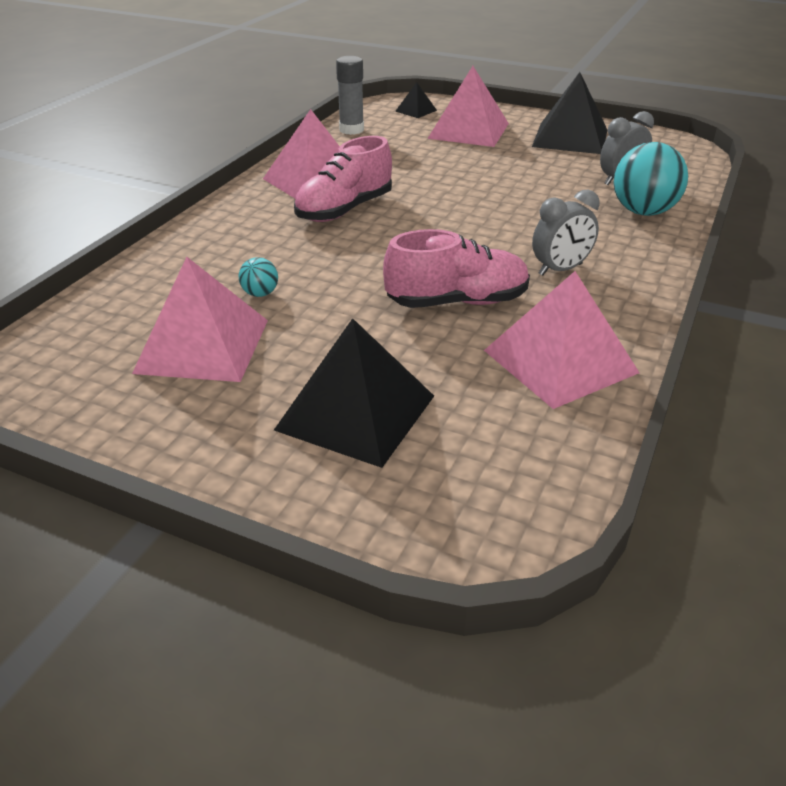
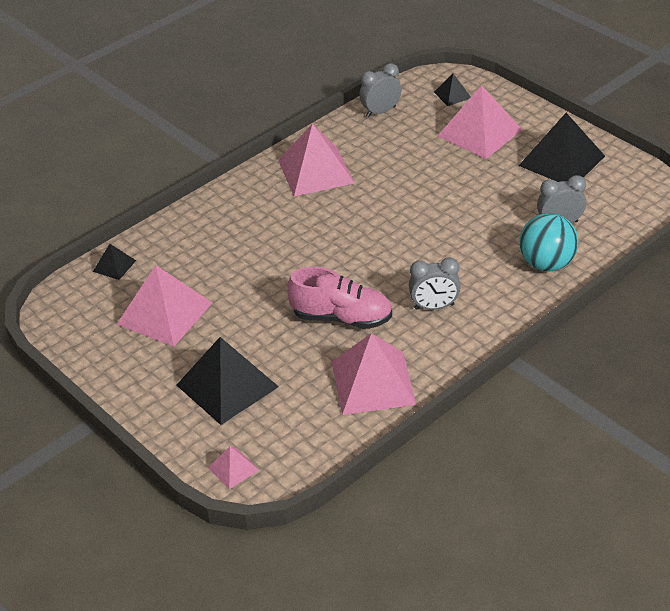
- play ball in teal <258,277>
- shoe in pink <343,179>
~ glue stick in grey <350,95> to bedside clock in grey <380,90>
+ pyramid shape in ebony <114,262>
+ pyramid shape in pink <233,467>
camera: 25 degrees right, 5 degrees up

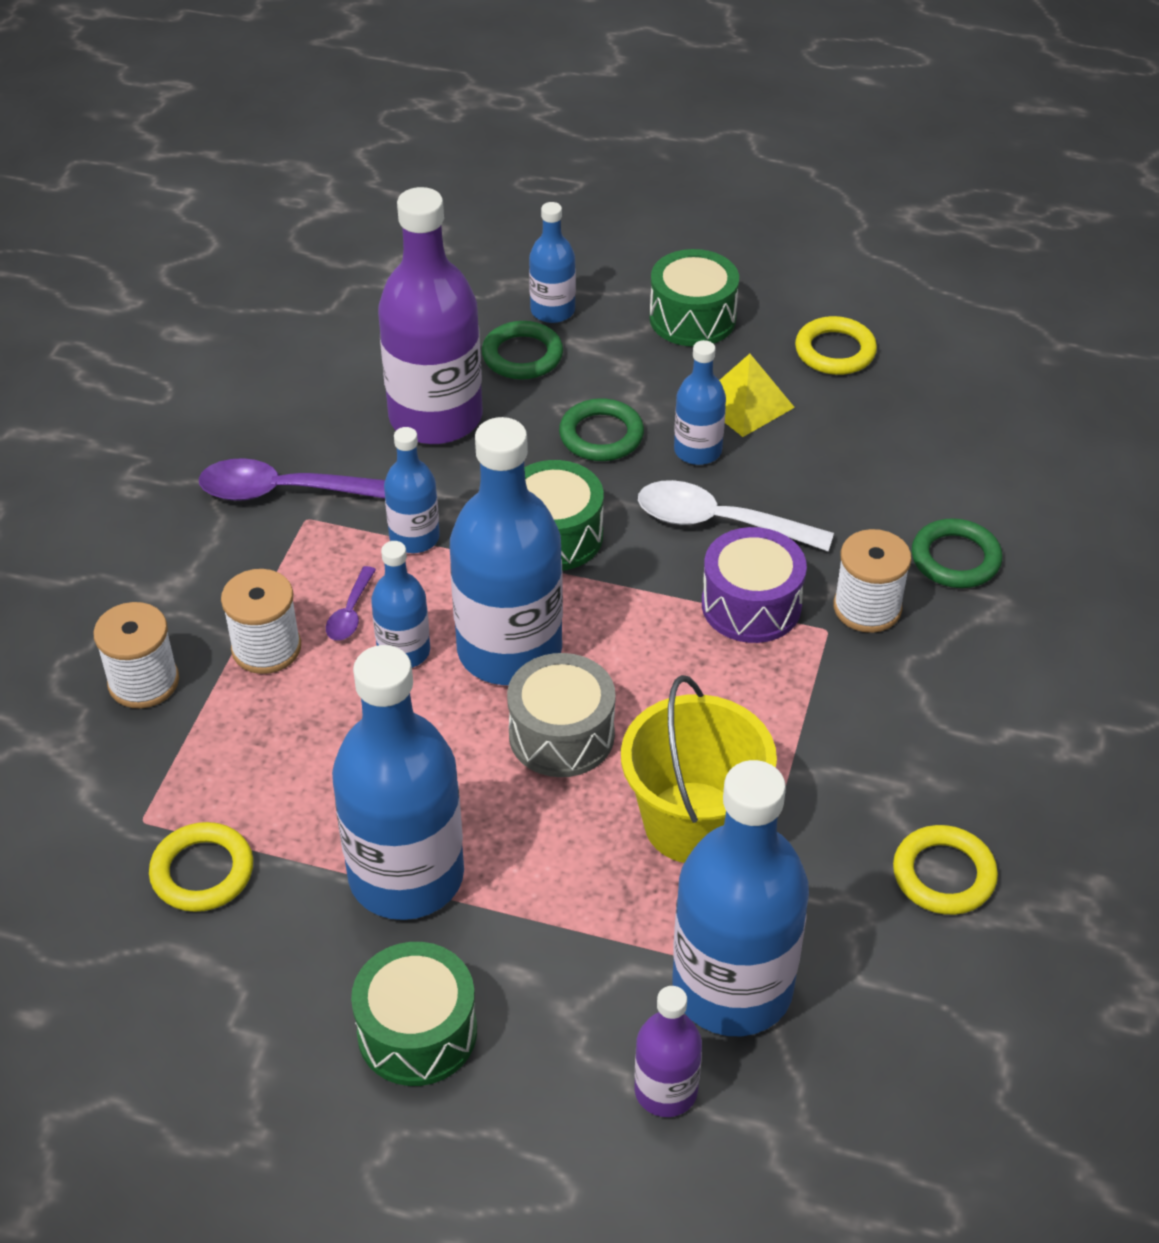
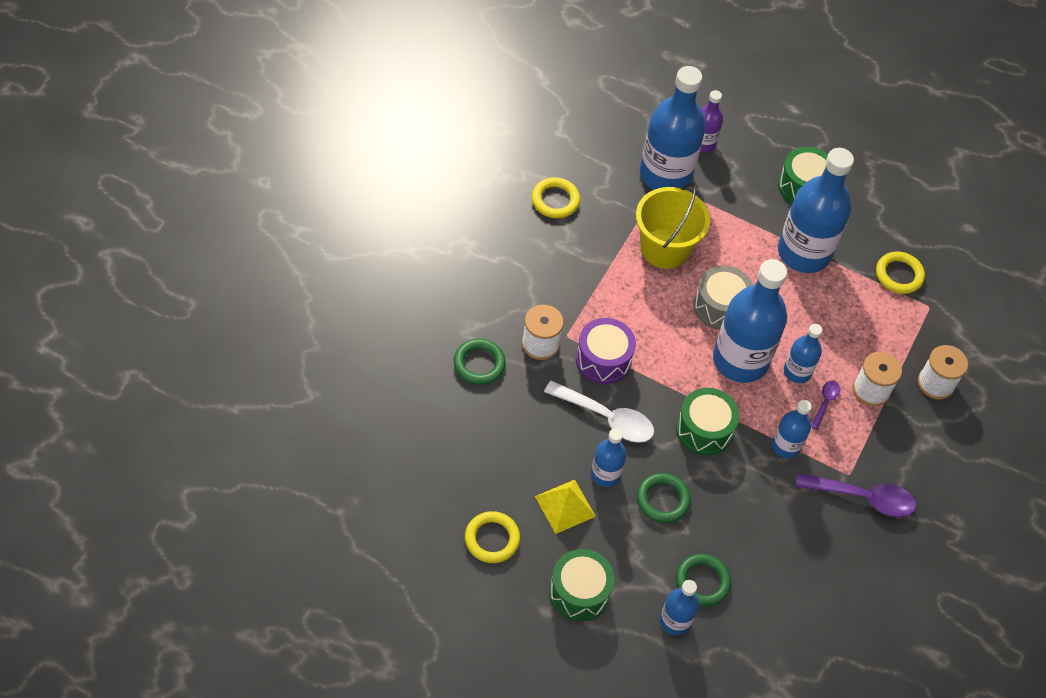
- drink bottle in violet <430,315>
camera: 175 degrees left, 10 degrees up

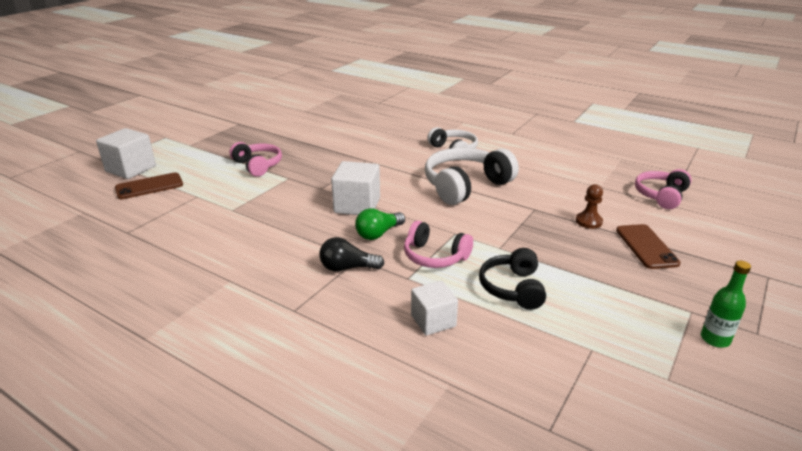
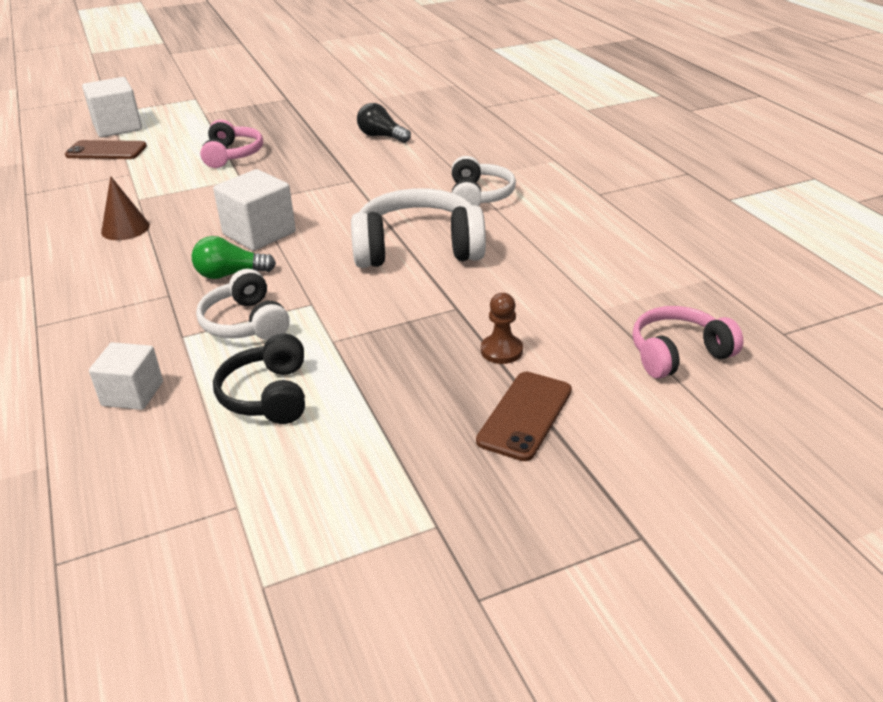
~ bulb in ebony <352,254> to <384,123>
~ headphones in pink <438,244> to headphones in pure white <243,304>
~ headphones in ebony <512,279> = <259,379> 45 degrees counterclockwise
- drink bottle in emerald <726,304>
+ cone in russet <125,208>
camera: 35 degrees right, 5 degrees up

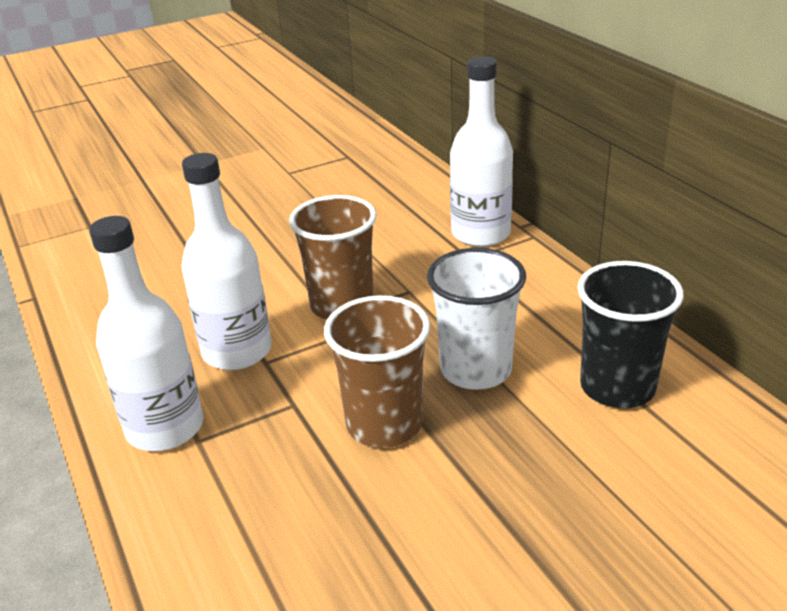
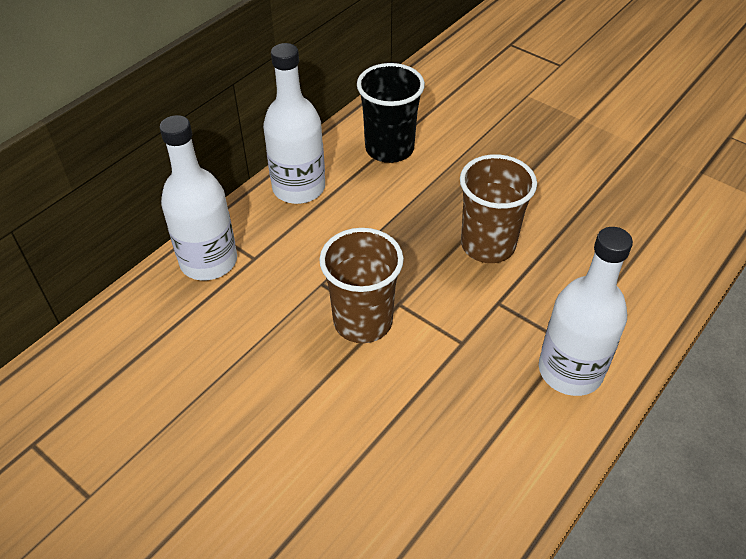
~ drink bottle in pure white <226,261> to <294,123>
- tumbler in pure white <476,319>
camera: 115 degrees left, 15 degrees up

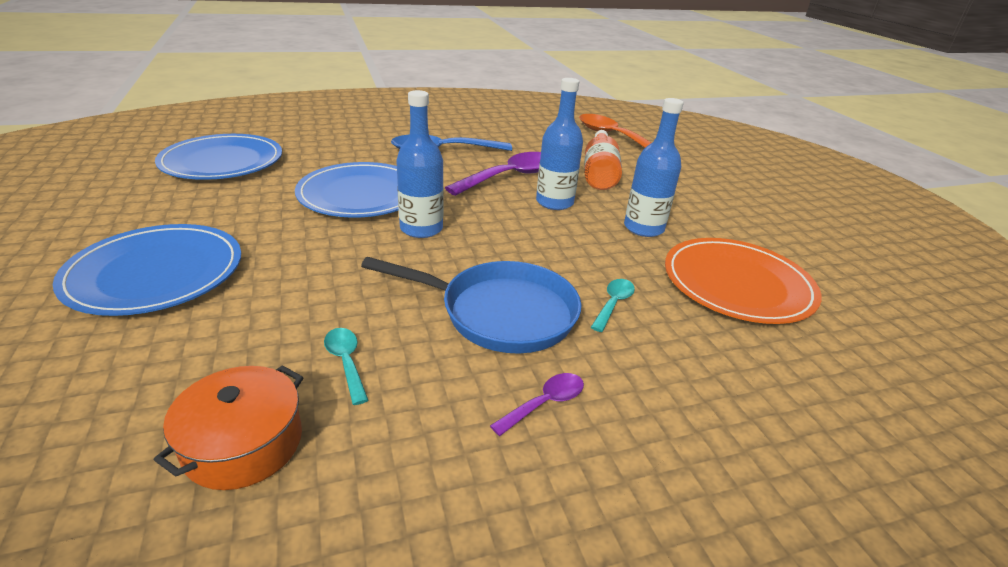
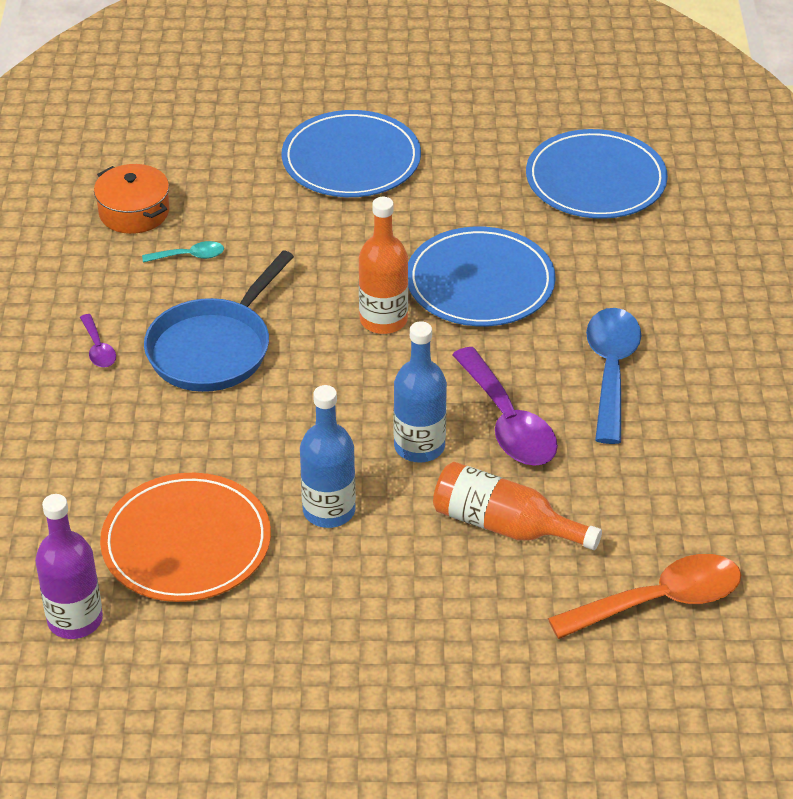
~ drink bottle in blue <420,164> to drink bottle in orange-coloured <383,265>
- tablespoon in teal <613,305>
+ drink bottle in violet <69,566>
camera: 110 degrees right, 10 degrees up

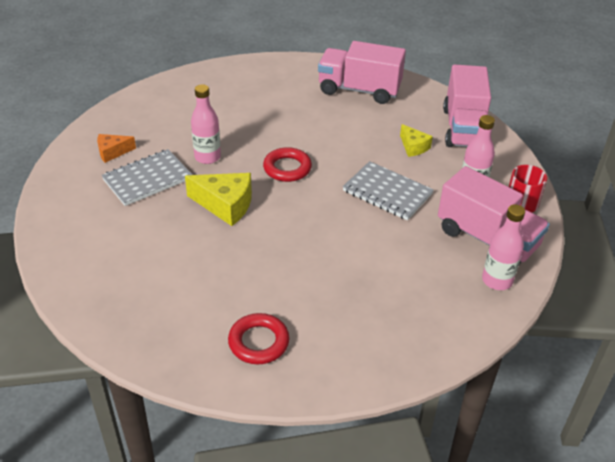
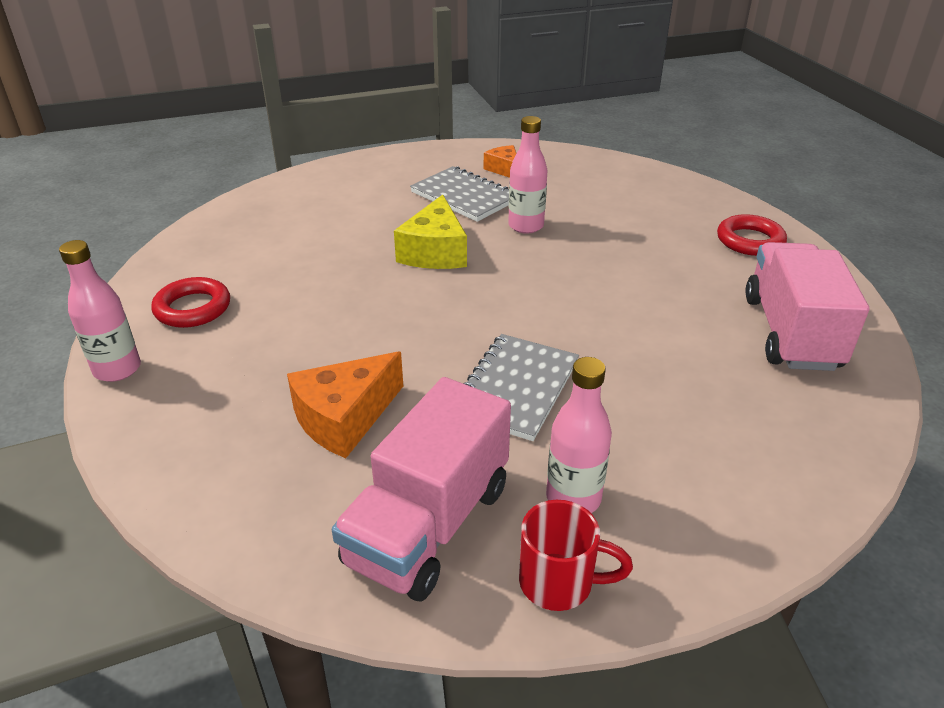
~ hoop in scarlet <287,164> to <752,235>
- piece of cheese in golden <416,140>
- lorry in pink <467,105>
~ drink bottle in pink <503,247> to <100,311>
+ piece of cheese in orange-coloured <345,405>
camera: 80 degrees right, 5 degrees down

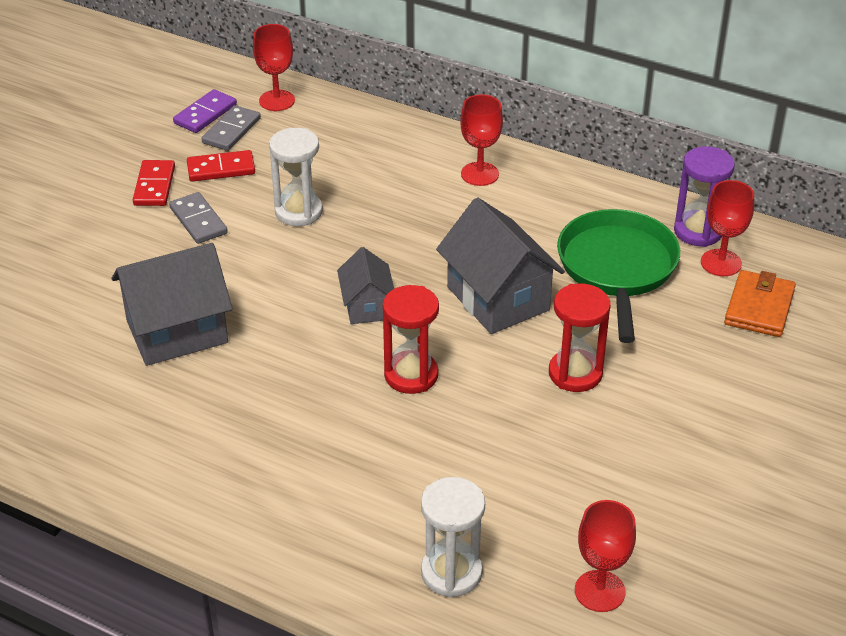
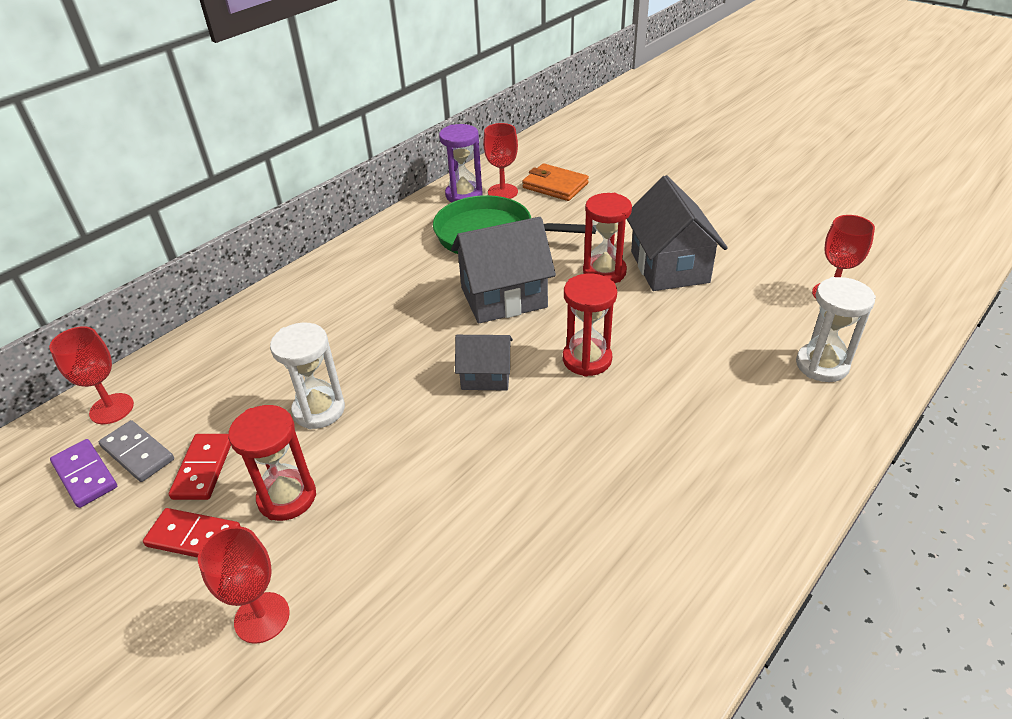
~ toy house in grey <172,304> to <677,233>
~ domino piece in grey <198,218> to sandglass in scarlet <272,463>
~ chalice in scarlet <481,140> to <244,585>
camera: 75 degrees left, 0 degrees up

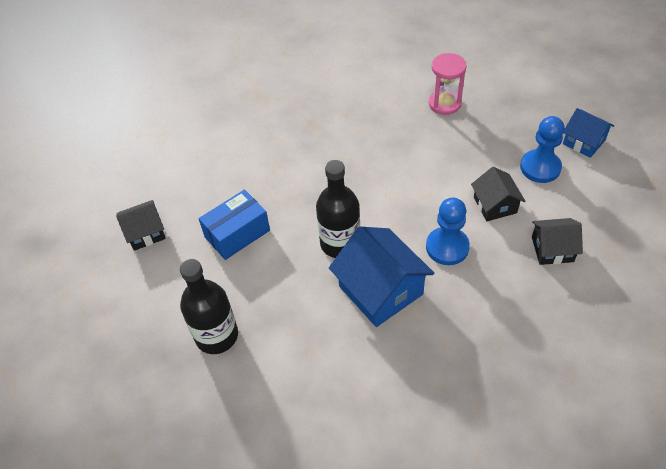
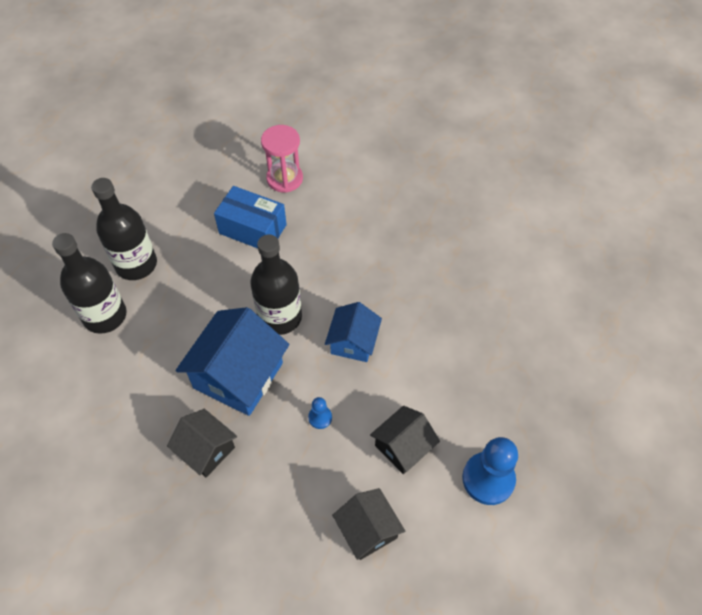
~ toy house in ebony <141,225> to <202,443>
~ chess pawn in blue <448,231> = <320,413> x0.48
~ sandglass in pink <447,84> to <282,159>
~ toy house in blue <588,133> to <353,332>
+ drink bottle in ebony <89,283>
camera: 60 degrees right, 5 degrees up

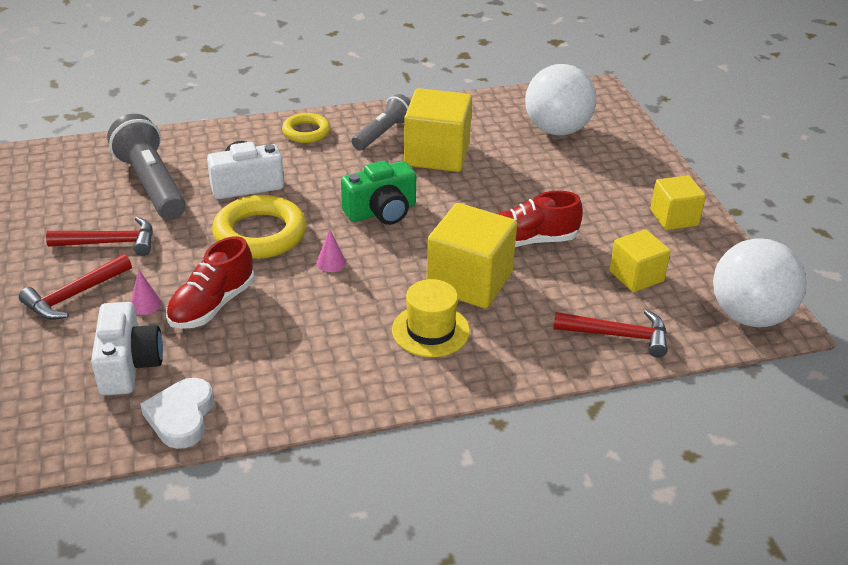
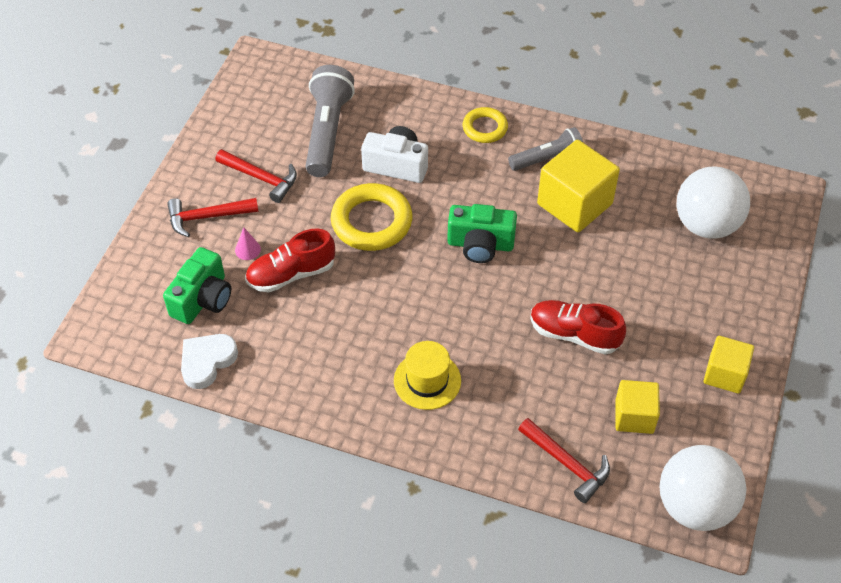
~ photo camera in pure white <127,348> to photo camera in emerald <197,285>
- cone in pink <331,250>
- cube in golden <471,256>
camera: 35 degrees right, 15 degrees up

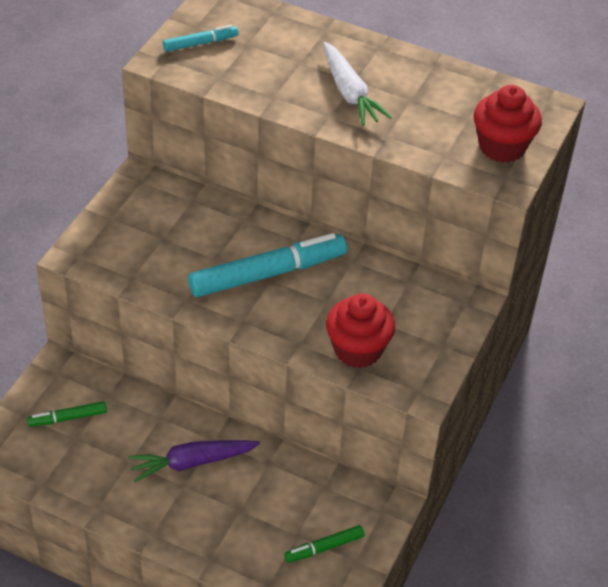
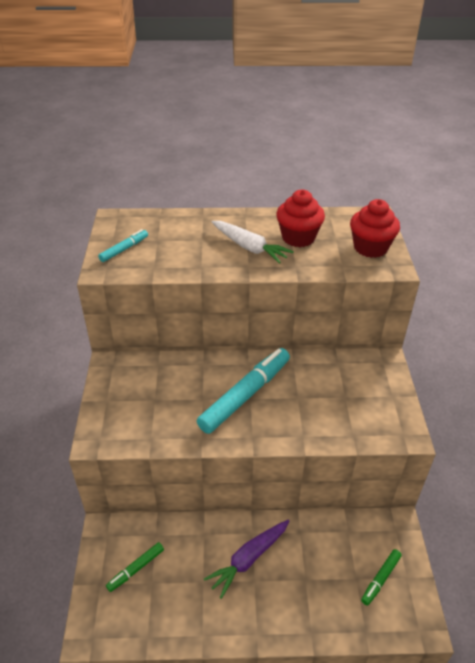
~ muffin in scarlet <360,330> to <300,218>
camera: 25 degrees left, 5 degrees down

